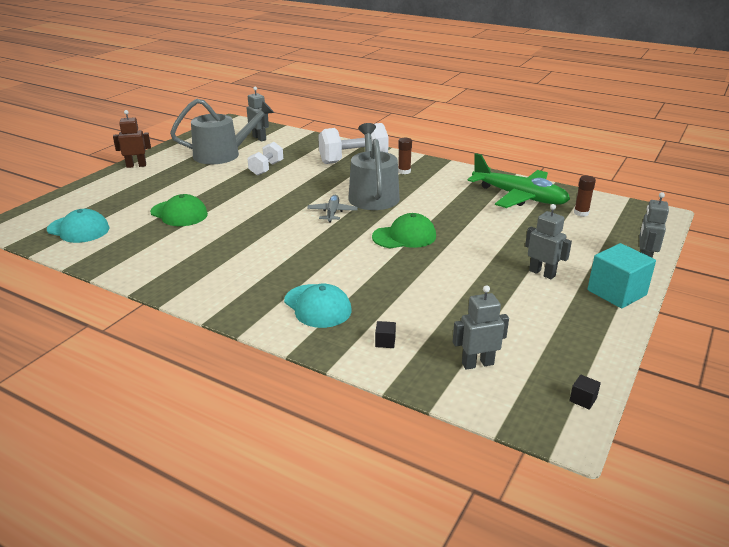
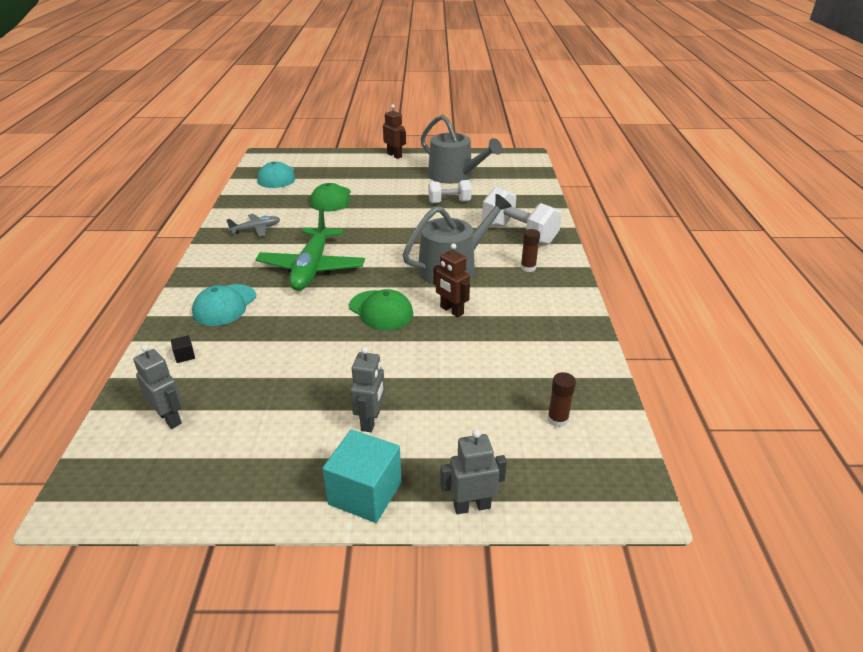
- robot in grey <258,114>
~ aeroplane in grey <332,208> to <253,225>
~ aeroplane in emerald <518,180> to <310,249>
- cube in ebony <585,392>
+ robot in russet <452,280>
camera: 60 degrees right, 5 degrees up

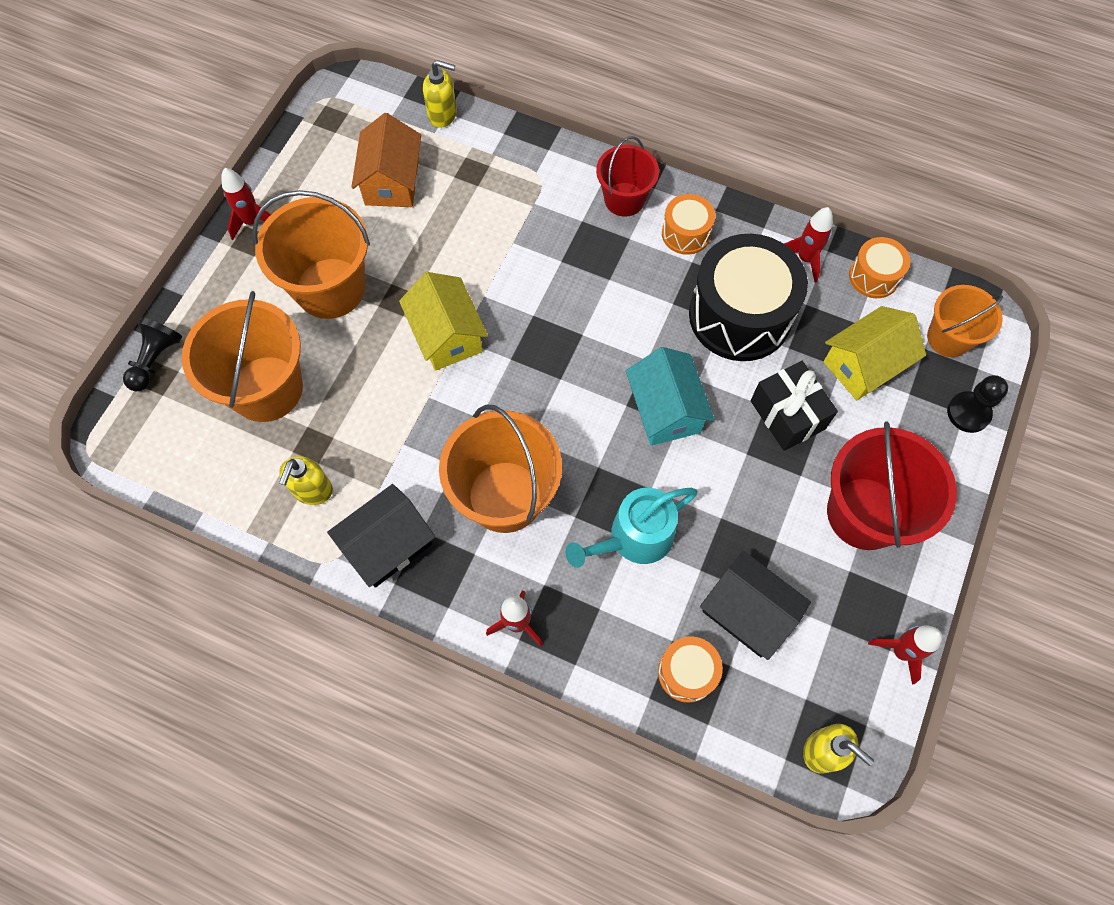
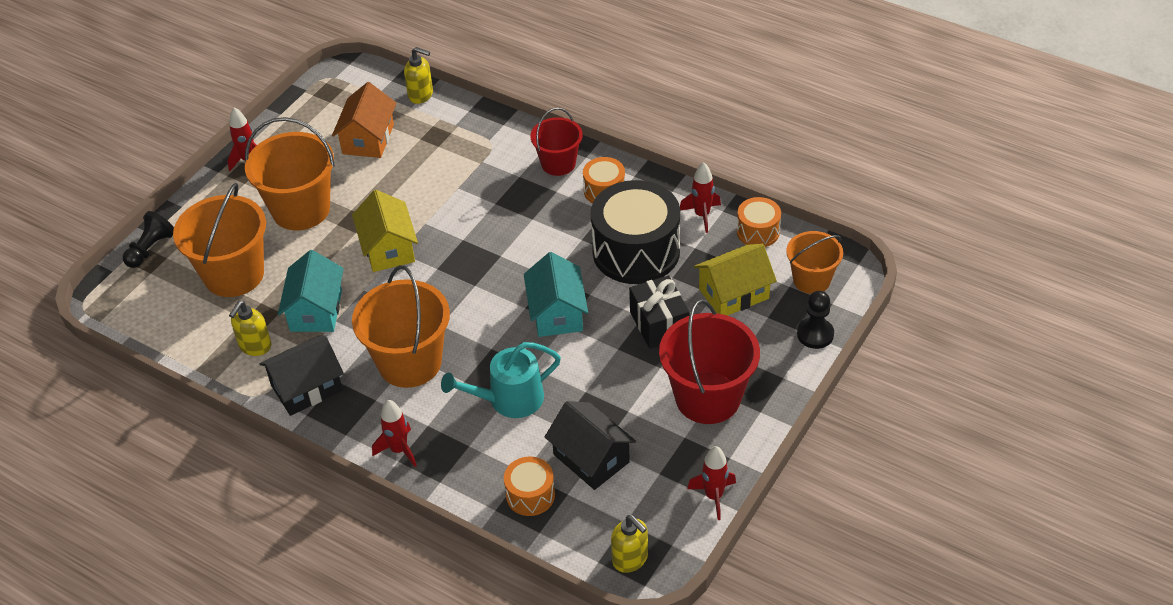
+ toy house in teal <311,291>
camera: 10 degrees right, 20 degrees down

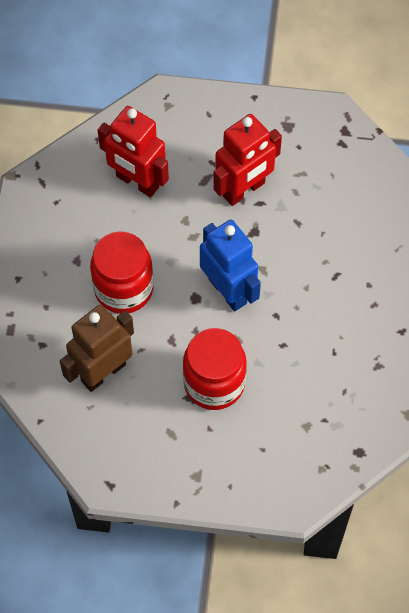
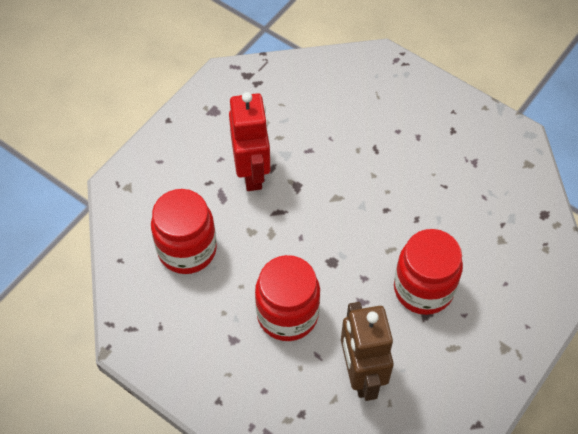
~ robot in scarlet <133,151> to preserve jar in scarlet <184,231>
- robot in blue <230,265>
camera: 60 degrees left, 5 degrees down

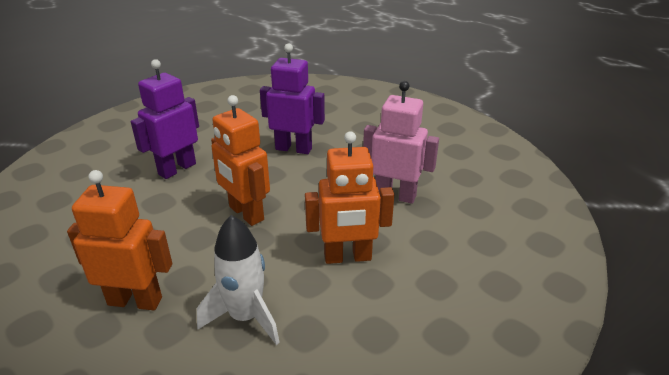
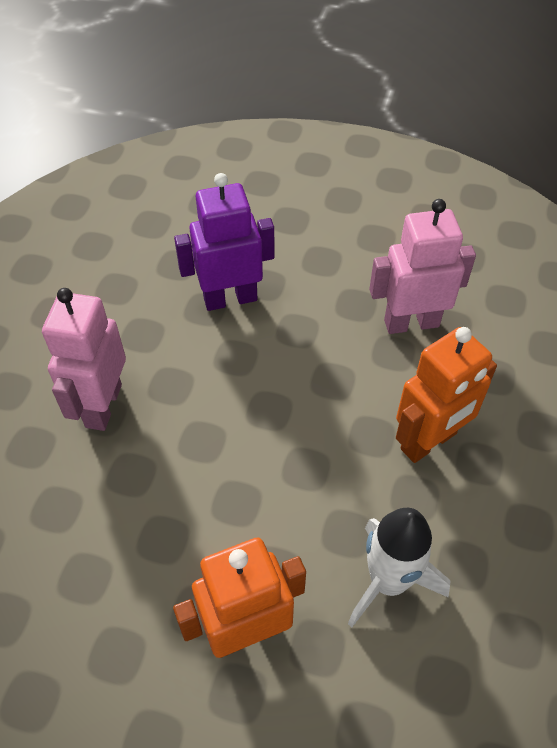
~ robot in violet <165,119> to robot in pink <84,359>
- robot in orange-coloured <240,160>
camera: 30 degrees left, 20 degrees up

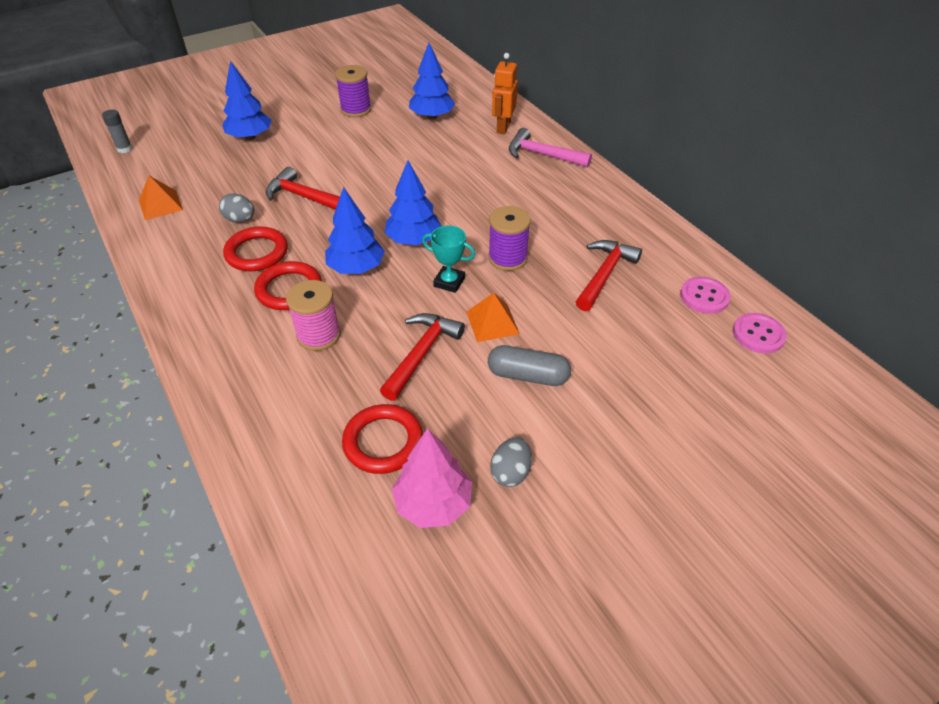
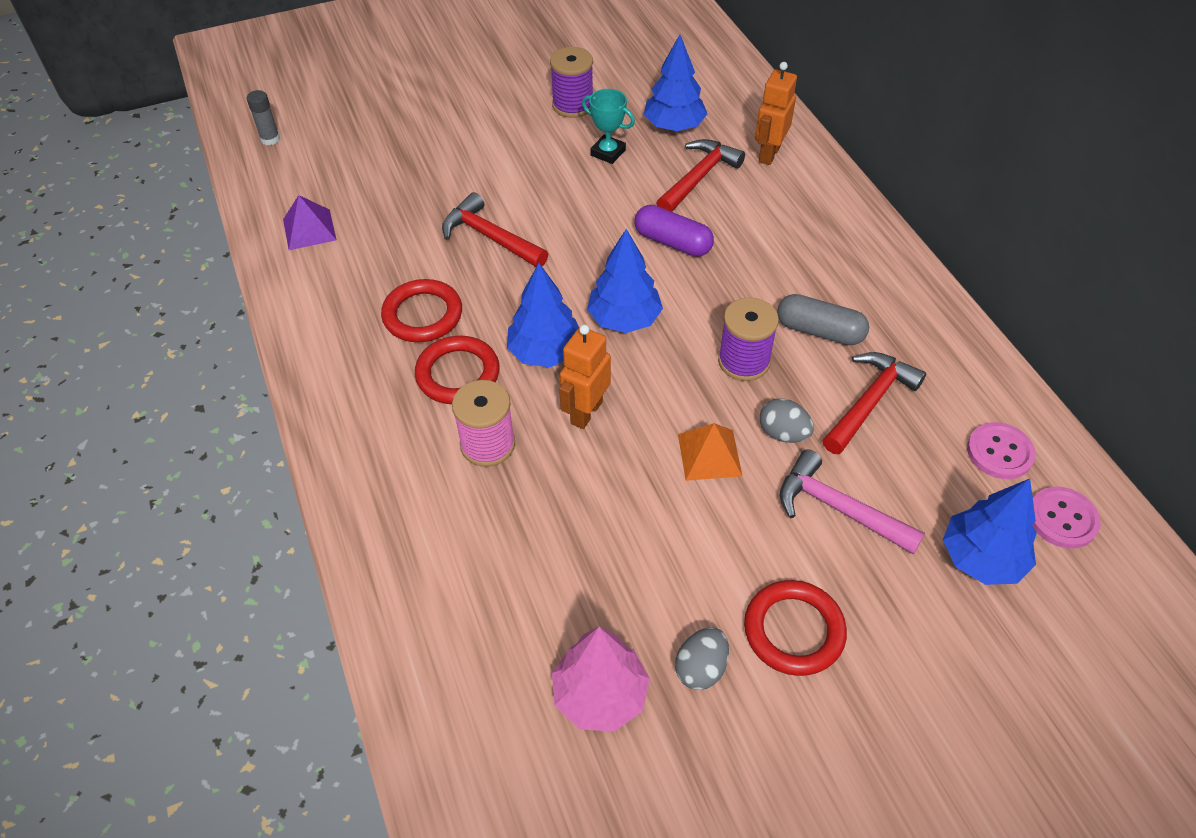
~ pyramid shape in orange-coloured <161,198> to pyramid shape in violet <309,222>
~ egg shape in grey <236,208> to <787,420>
~ toy tree in blue <246,100> to <990,532>
~ hoop in scarlet <382,439> to <795,628>
~ hammer in scarlet <422,357> to <700,175>
~ prize cup in teal <448,259> to <608,126>
~ pill shape in grey <529,365> to <823,319>
~ hammer in pink <550,147> to <852,502>
+ robot in orange-coloured <585,377>
+ pill shape in violet <674,231>
camera: 10 degrees right, 5 degrees up

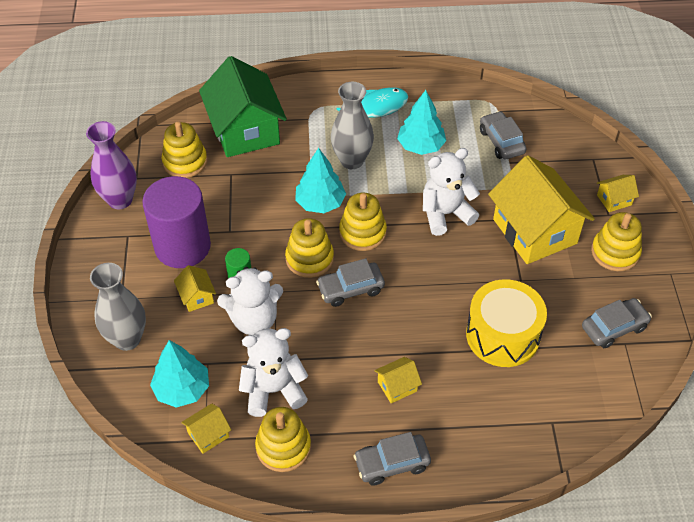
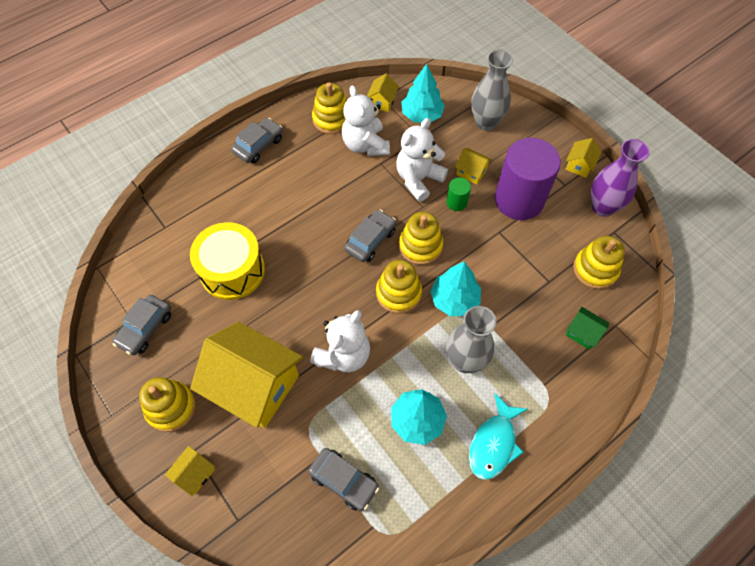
~ toy house in emerald <243,106> = <587,328> x0.42
~ teddy bear in pure white <273,372> = <366,120> 120 degrees clockwise
~ toy house in golden <398,380> to <584,158>
camera: 145 degrees right, 10 degrees up

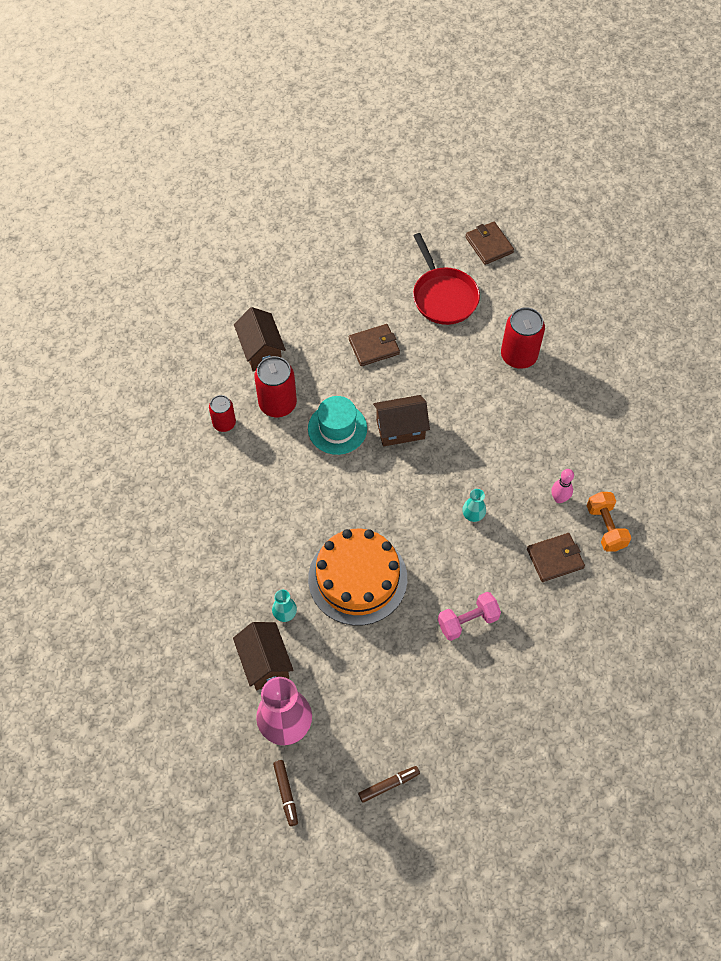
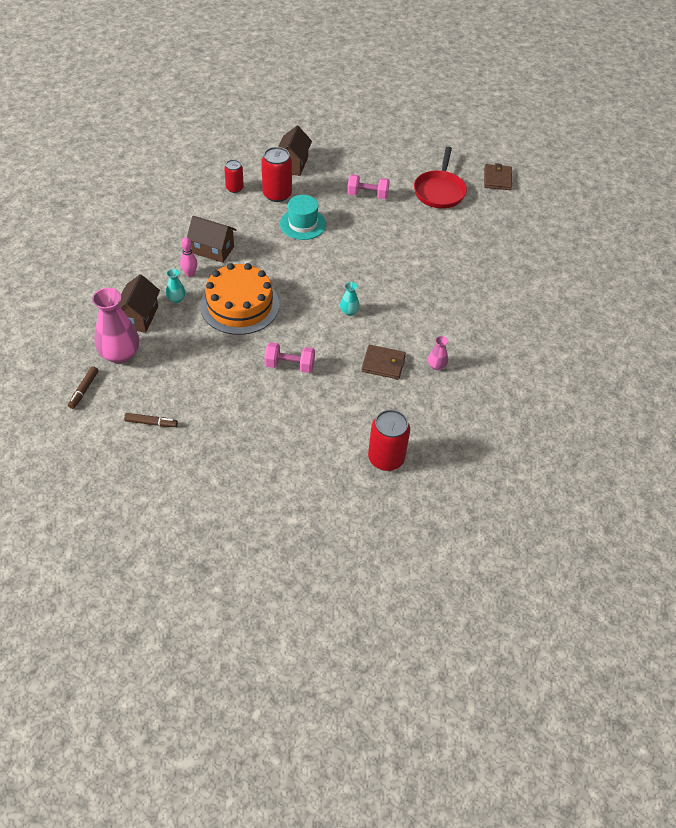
~ wallet in russet <374,345> to dumbbell in pink <368,186>
~ toy house in russet <401,421> to <211,239>
~ can in scarlet <523,338> to <389,440>
~ tenpin in pink <562,486> to <188,257>
~ dumbbell in orange-coloured <609,521> to tall vase in pink <438,353>
camera: 30 degrees right, 10 degrees down

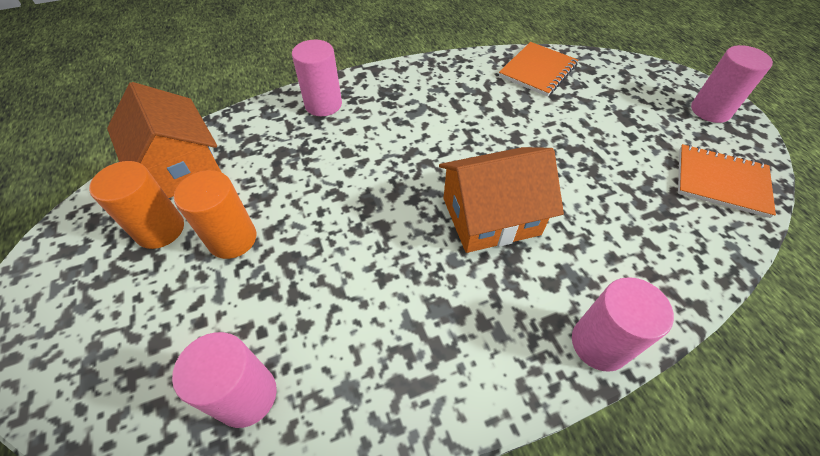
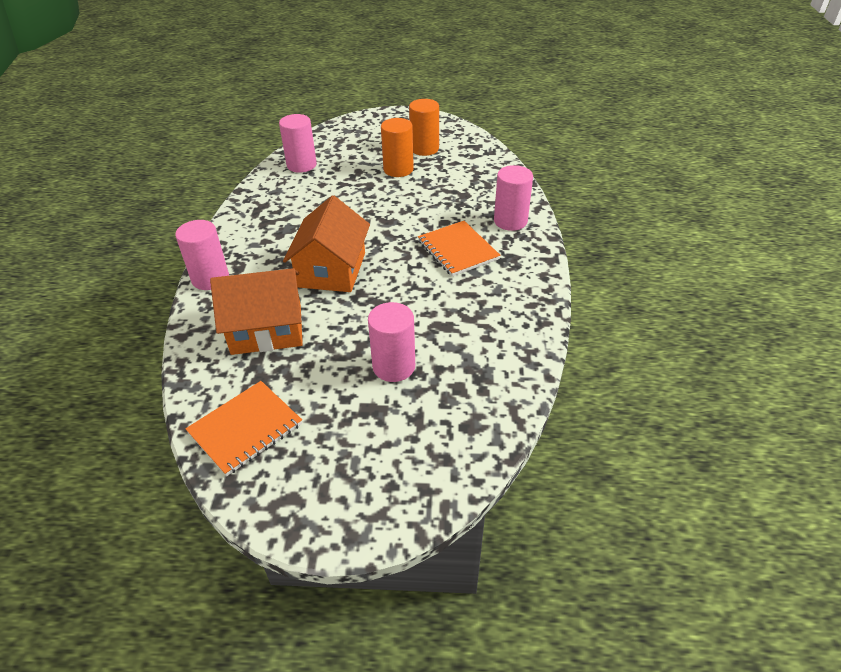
~ toy house in orange-coloured <164,140> to <256,311>
~ exercise book in orange-coloured <538,69> to <459,248>
~ cylinder shape in pink <732,84> to <391,342>
camera: 115 degrees right, 10 degrees down

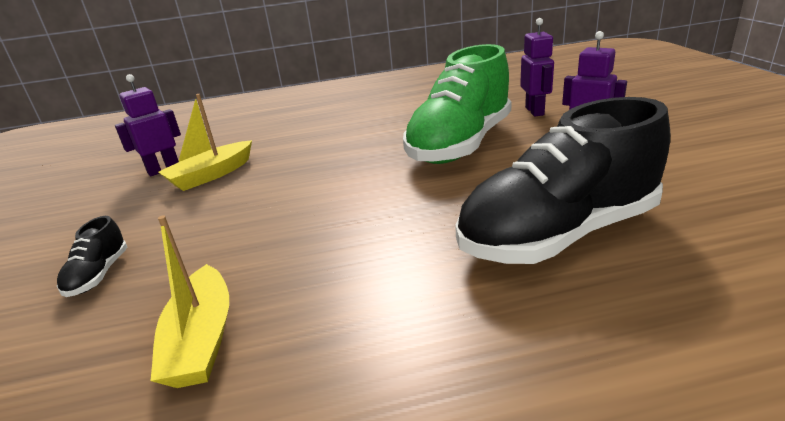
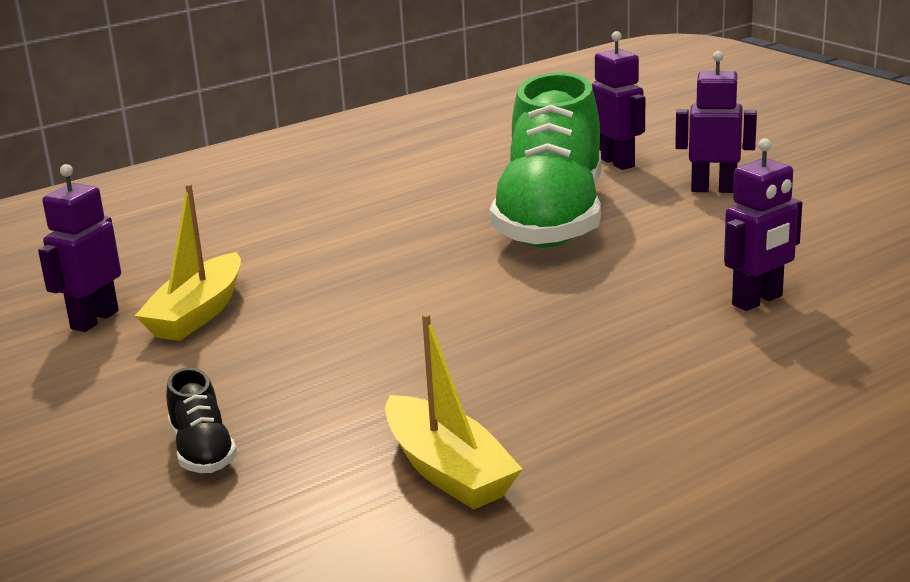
~ shoe in ebony <562,180> to robot in violet <763,224>
camera: 25 degrees left, 5 degrees down

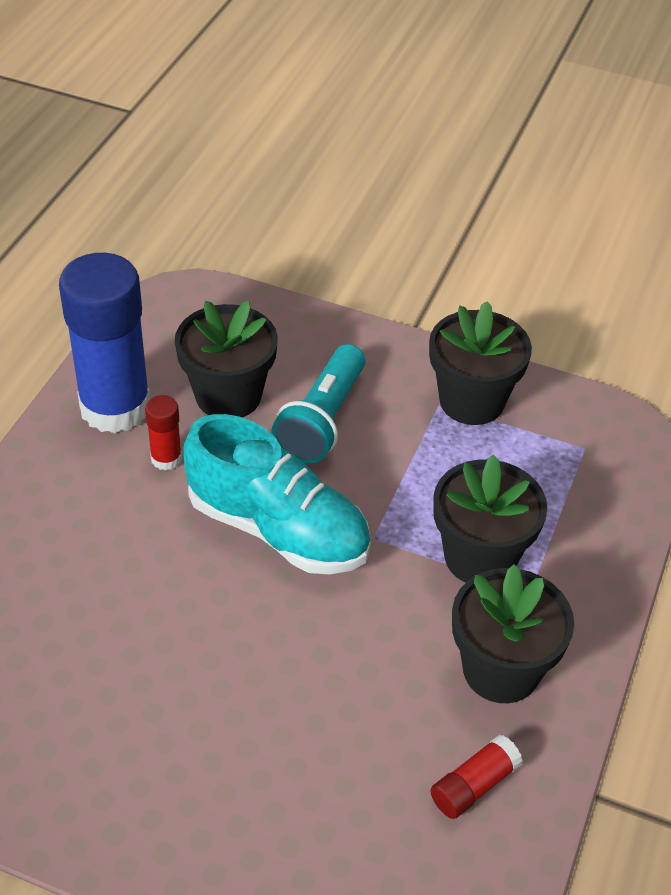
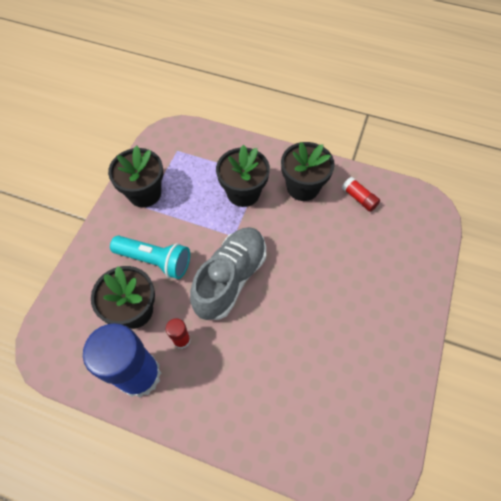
~ shoe in teal <277,494> to shoe in grey <228,273>
camera: 90 degrees left, 15 degrees up

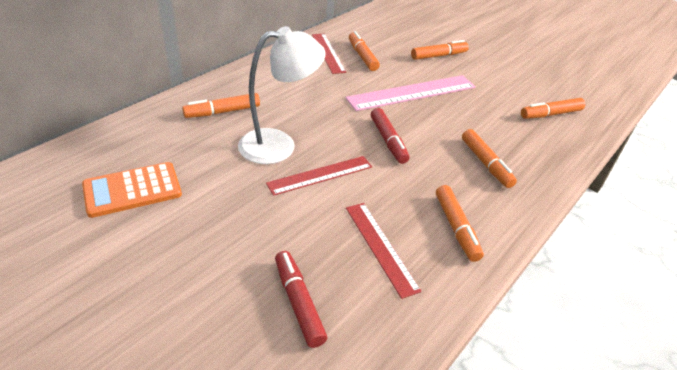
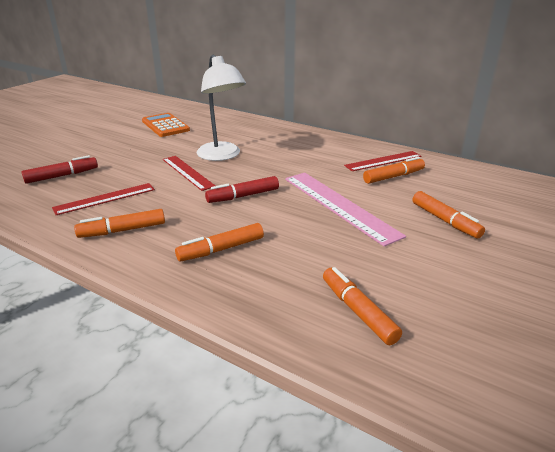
- marker pen in orange-coloured <221,105>
camera: 85 degrees right, 10 degrees down

